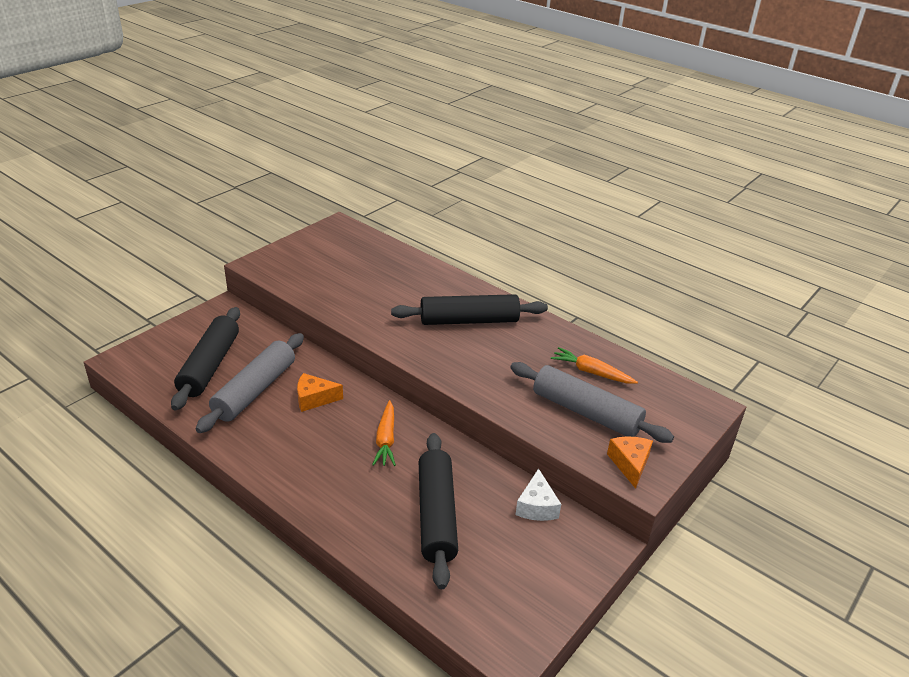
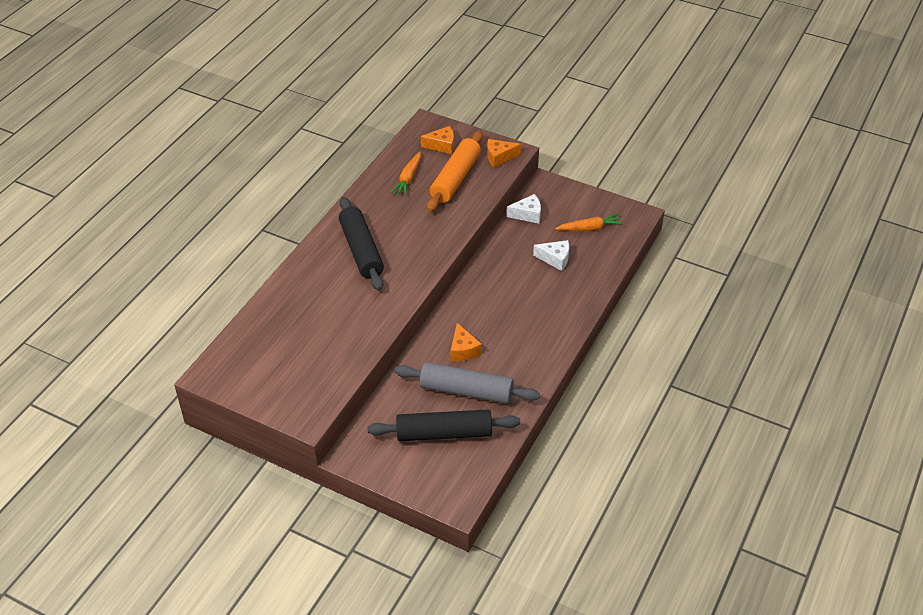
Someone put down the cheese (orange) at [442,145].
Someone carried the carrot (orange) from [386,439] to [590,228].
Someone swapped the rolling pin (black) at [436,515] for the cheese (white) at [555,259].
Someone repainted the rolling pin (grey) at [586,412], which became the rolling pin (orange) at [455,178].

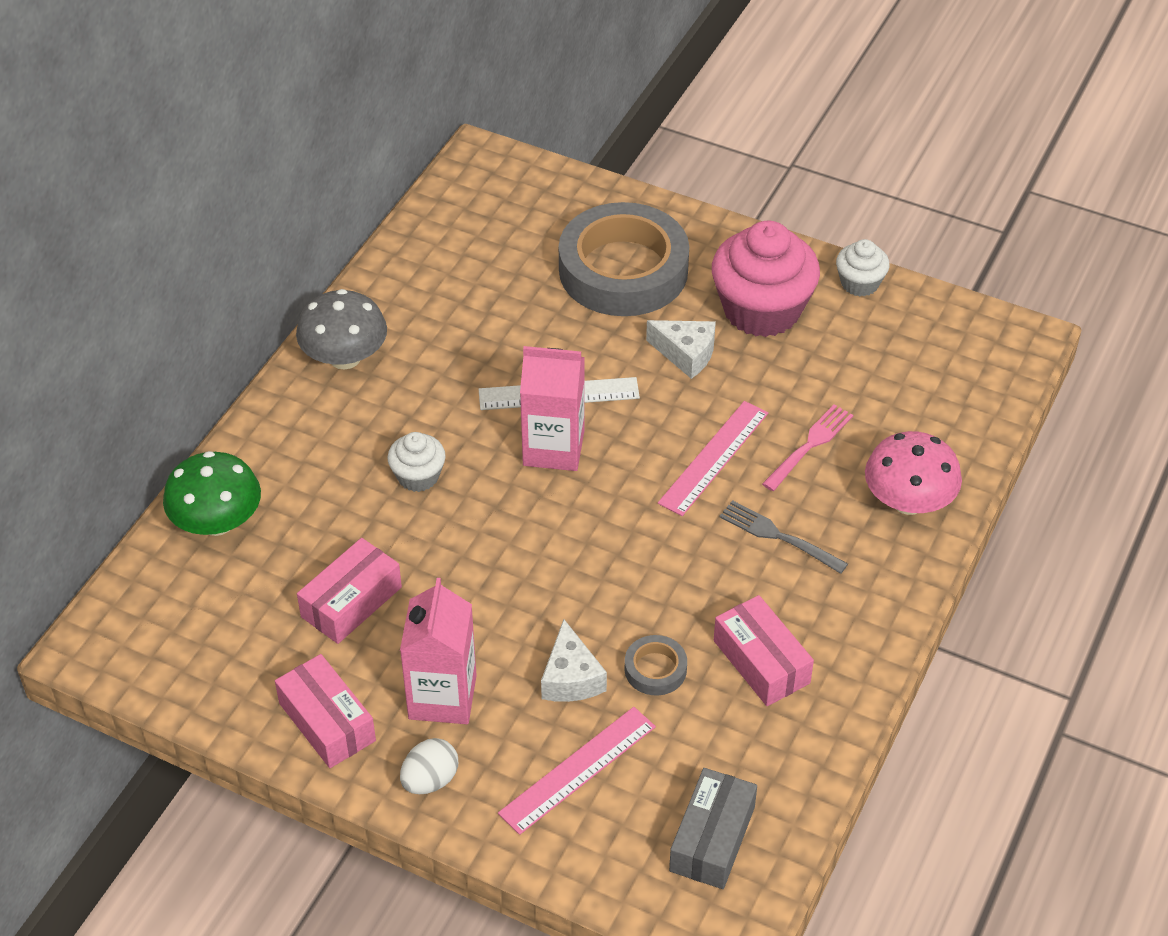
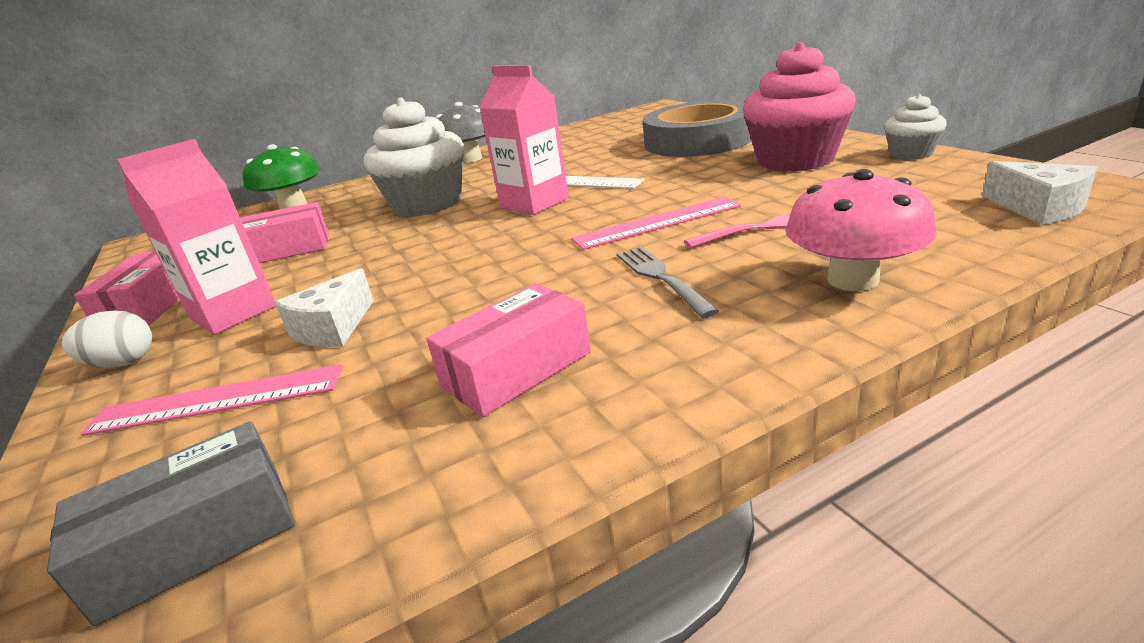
Someone took away the tape (grey) at [655,669].
Someone carried the cheese (white) from [686,354] to [1039,208].
Someone rotated the box (pink) at [761,662] by 45 degrees clockwise.
Someone scaled the cupcake (white) at [418,476] by 1.99.

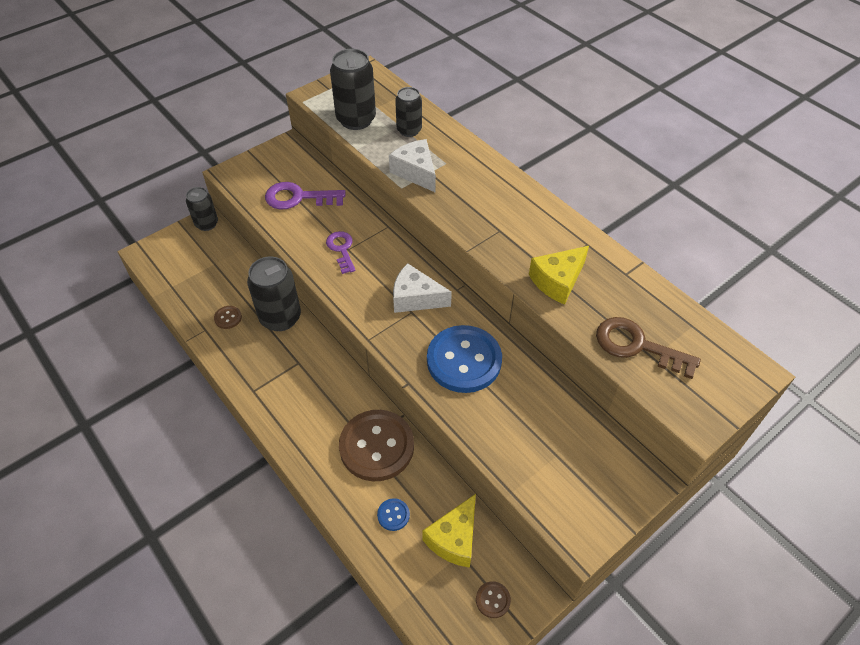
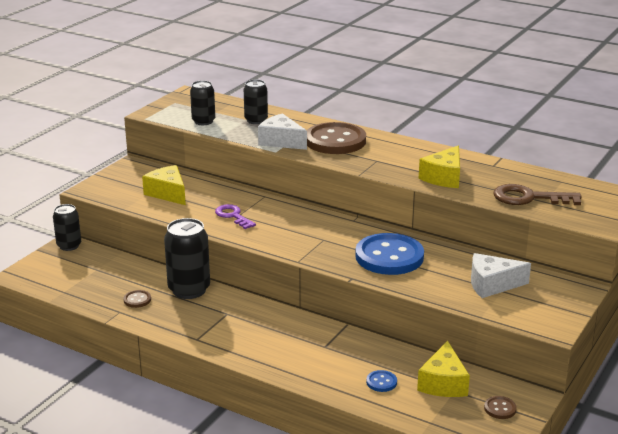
Someone carried the button (brown) from [376,446] to [335,141].
Someone carried the cheese (white) from [415,298] to [492,285].
Someone swapped the key (purple) at [298,197] for the cheese (yellow) at [168,193].
Someone scaled the can (black) at [356,119] by 0.62.

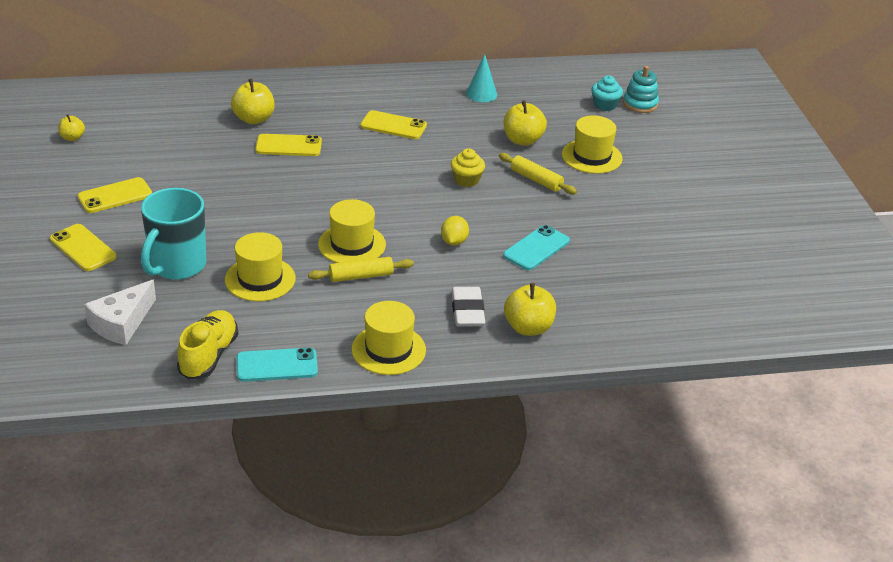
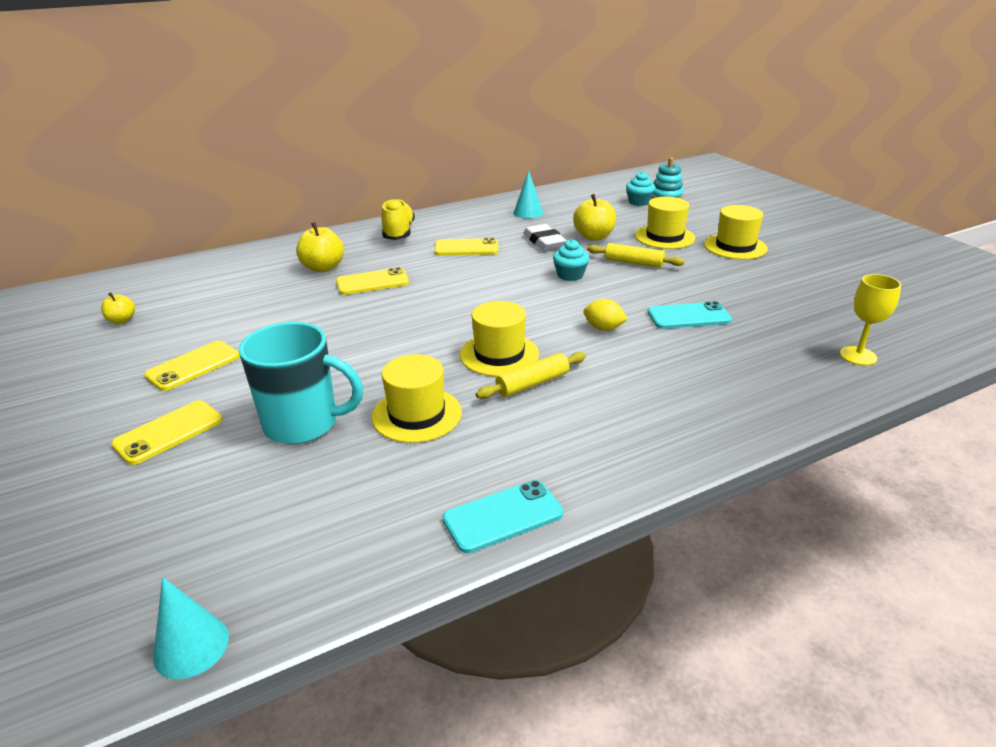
Someone took away the cheese (white) at [121,323].
Someone took away the apple (yellow) at [528,328].
Someone put down the cone (turquoise) at [191,646].
Someone put down the goblet (yellow) at [858,356].
Someone carried the shoe (yellow) from [209,356] to [398,233].
Someone carried the hat (yellow) from [388,350] to [735,246].
Someone carried the eraser (white) from [467,311] to [544,241].
Someone repainted the cupcake (yellow) at [466,180], which became the cupcake (turquoise) at [570,275].
Someone rotated the phone (yellow) at [83,248] by 75 degrees counterclockwise.
Someone rotated the mug (turquoise) at [177,266] by 90 degrees counterclockwise.
Someone rotated the lemon (yellow) at [454,242] by 60 degrees counterclockwise.
Someone rotated the phone (turquoise) at [536,248] by 60 degrees clockwise.

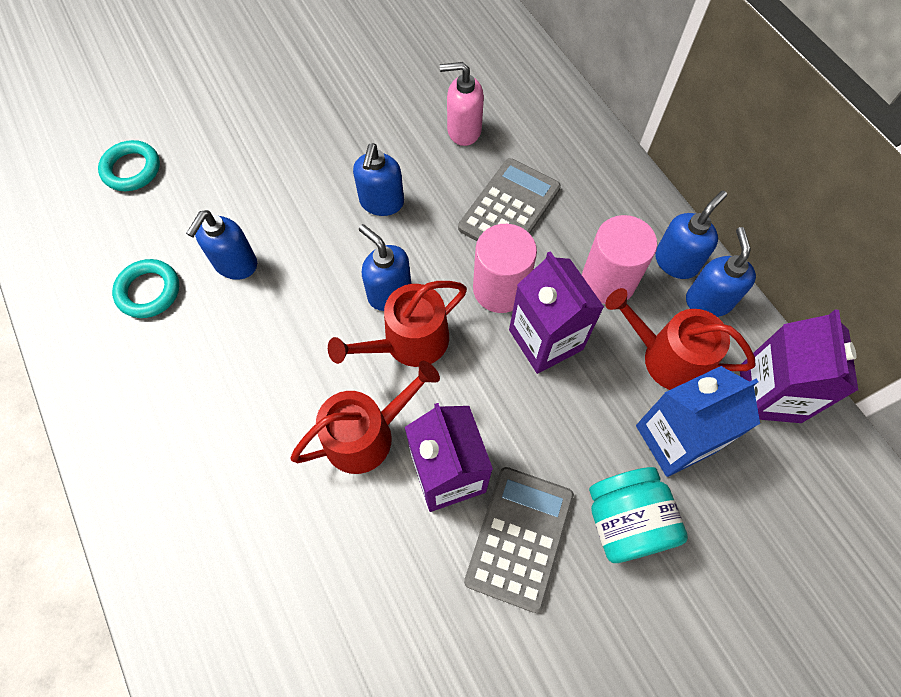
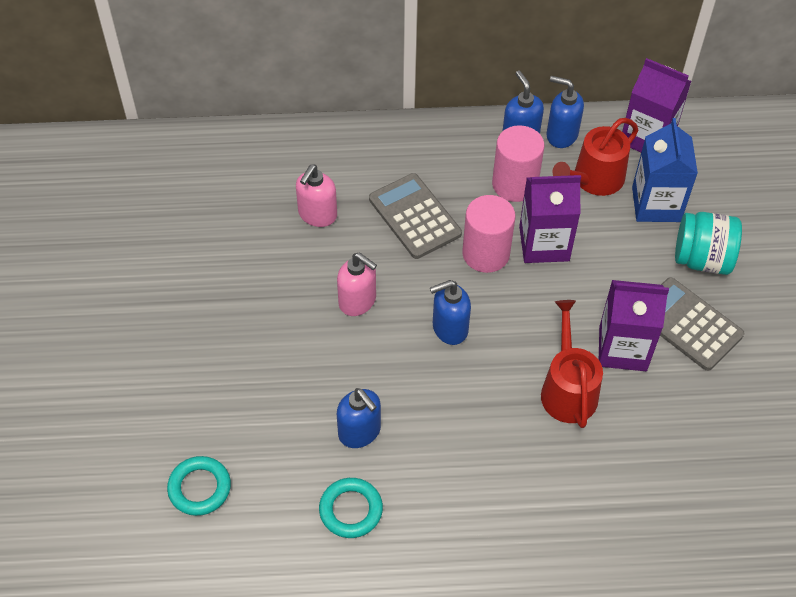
Someone took away the watering can (red) at [409,342].
Someone repainted the soap dispenser (blue) at [381,202], which became the soap dispenser (pink) at [358,301].

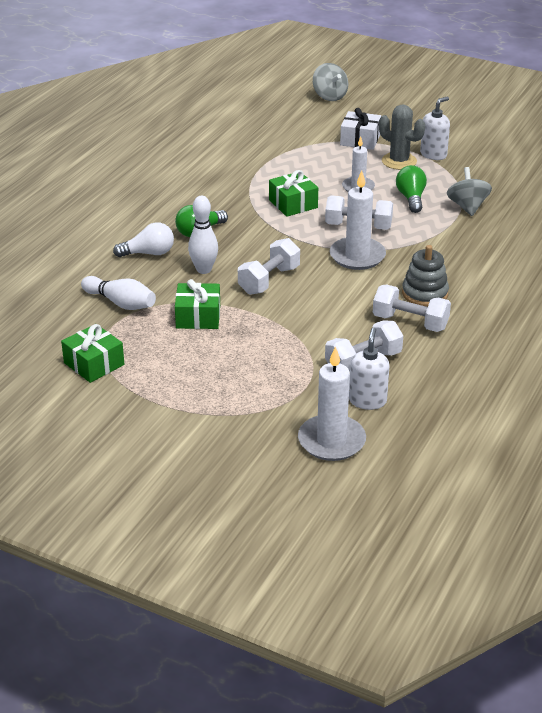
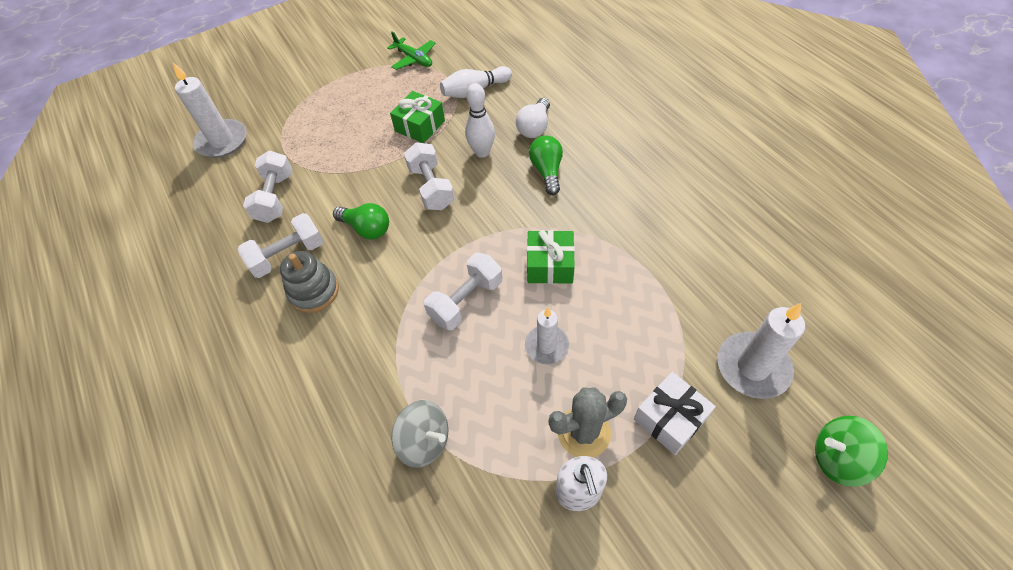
Someone took away the soap dispenser (white) at [367,400].
Someone carried the candle (white) from [357,256] to [752,367].
Someone carried the light bulb (green) from [411,198] to [367,229].
Someone swapped the gift (green) at [94,364] for the plane (green) at [414,59].
Someone repainted the spinning top (grey) at [329,96], which became the spinning top (green) at [837,458].

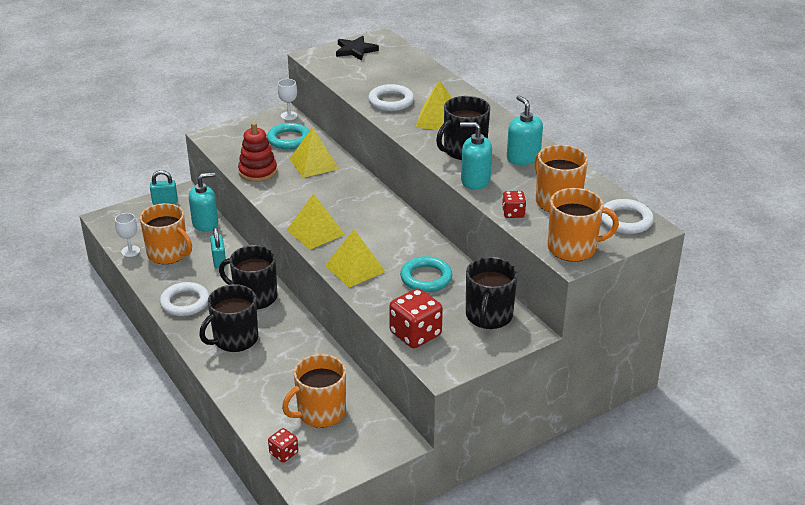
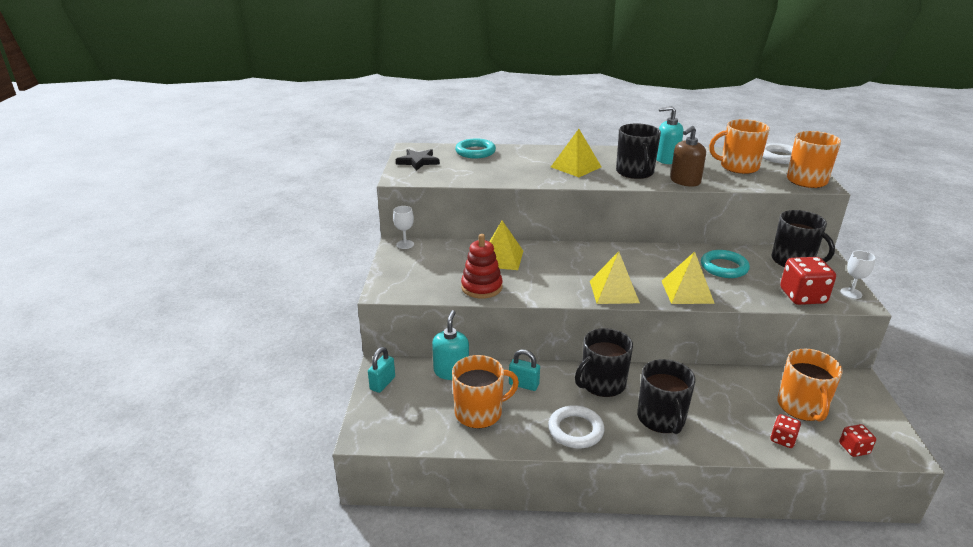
Someone took away the ring (white) at [391,101].
Someone carried the goblet (white) from [130,251] to [851,293].
Someone carried the ring (turquoise) from [289,139] to [475,152].
Someone carried the dice (red) from [513,213] to [782,439].
Someone repainted the soap dispenser (turquoise) at [475,181], which became the soap dispenser (brown) at [685,181].

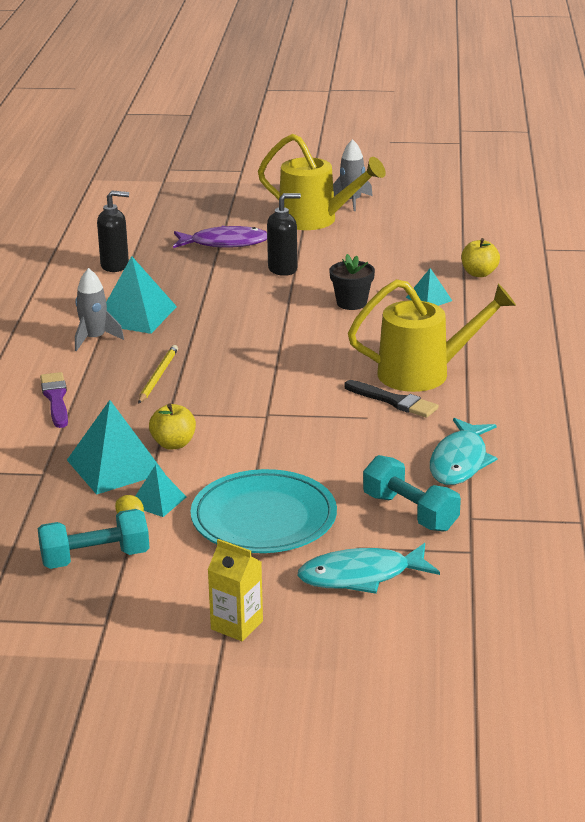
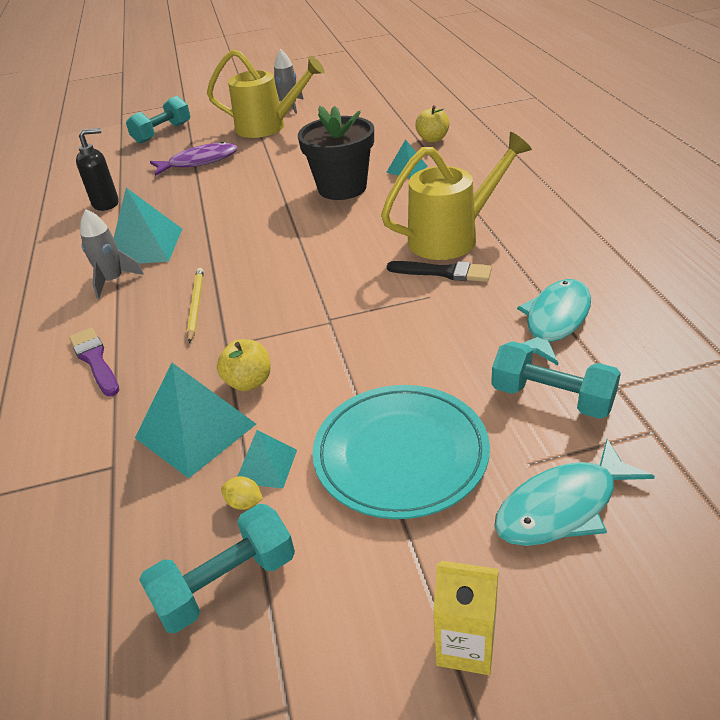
Someone took away the soap dispenser (black) at [283,269].
Someone put down the dumbbell (turquoise) at [162,133].
Someone rotated the fish (turquoise) at [460,461] by 150 degrees counterclockwise.
Someone scaled the flower pot (black) at [351,303] by 1.75.

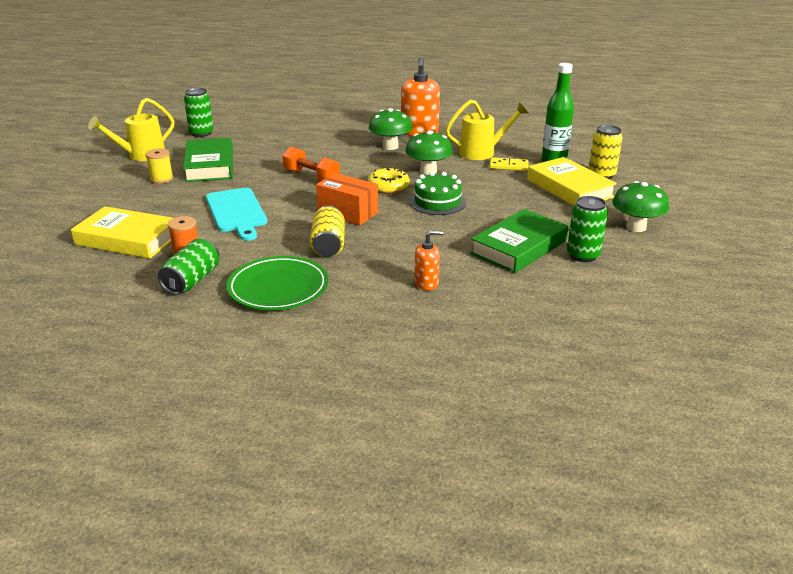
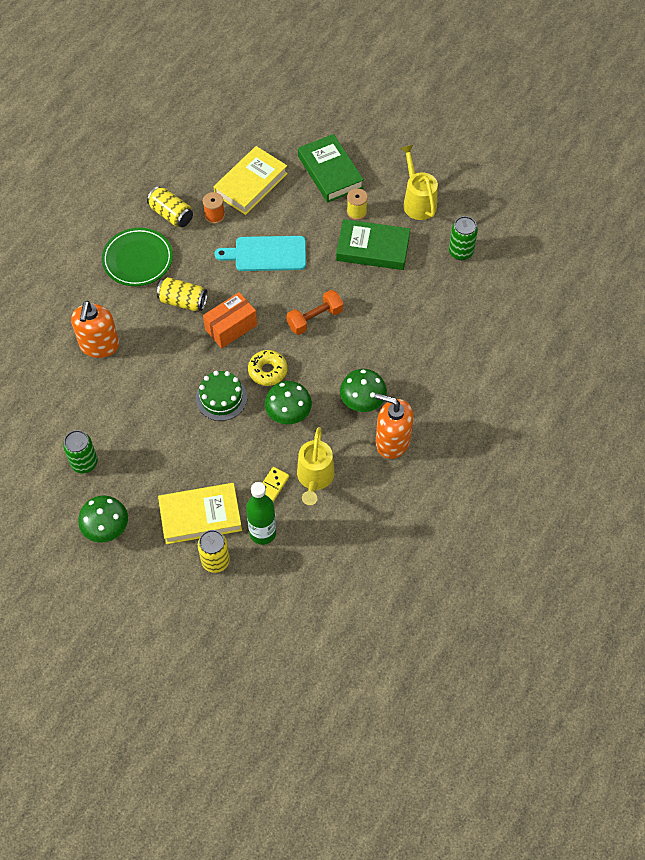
Someone carried the book (green) from [519,247] to [330,172].
Someone repainted the can (green) at [192,280], which became the can (yellow) at [171,214].
Someone scaled the soap dispenser (orange) at [426,283] by 1.85.

